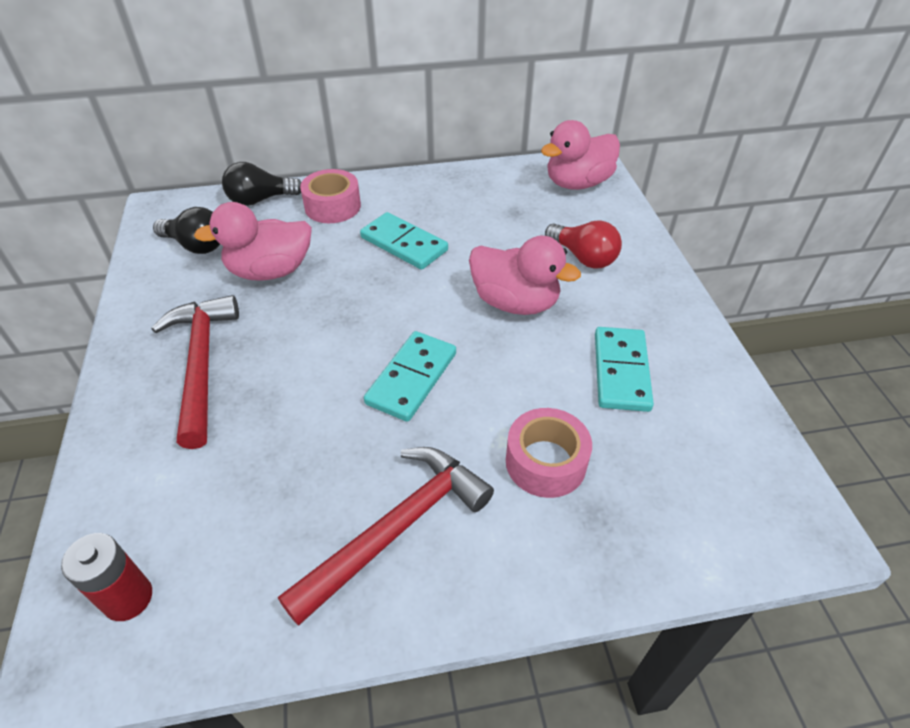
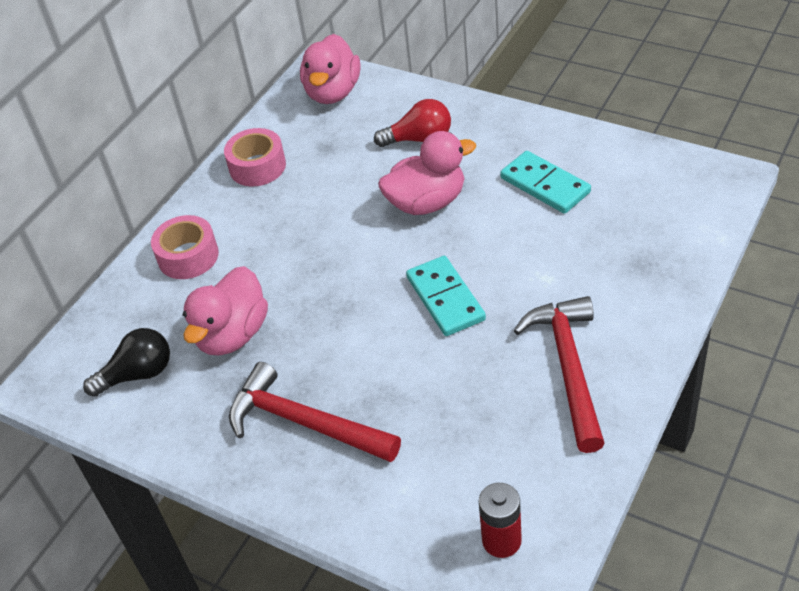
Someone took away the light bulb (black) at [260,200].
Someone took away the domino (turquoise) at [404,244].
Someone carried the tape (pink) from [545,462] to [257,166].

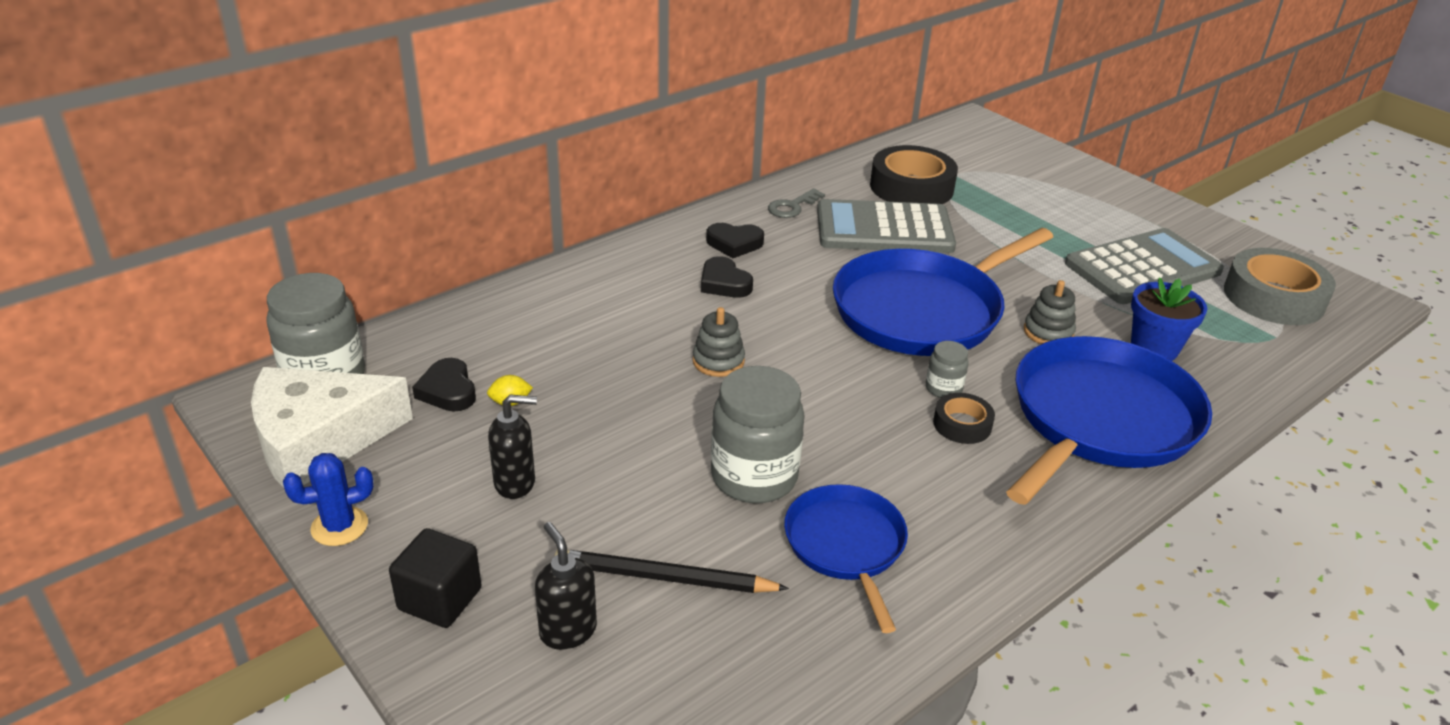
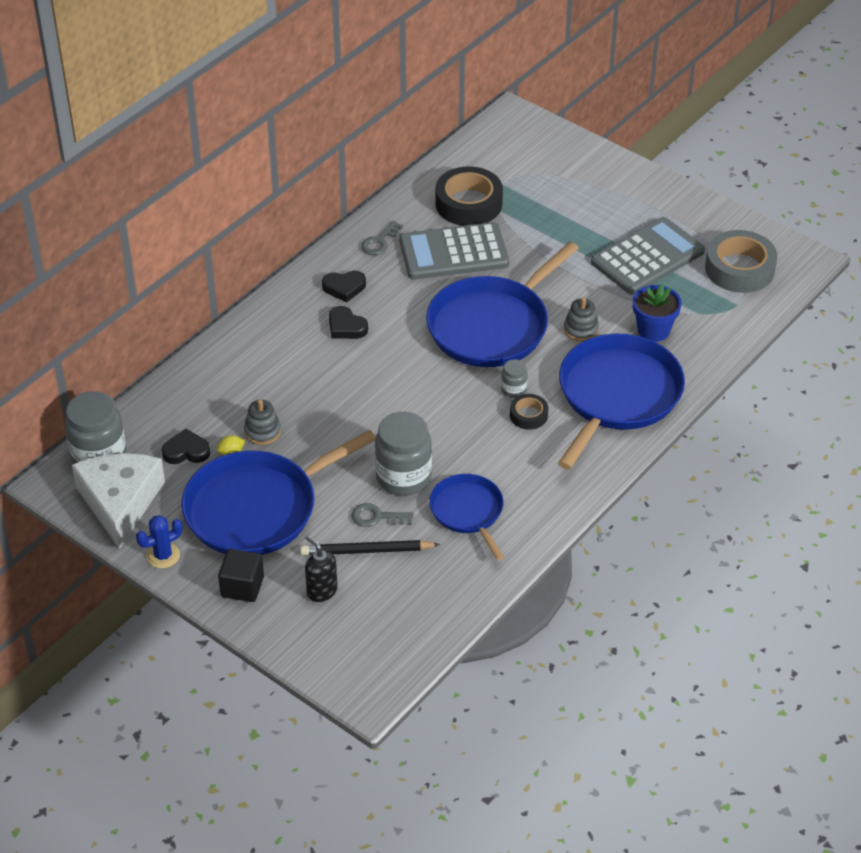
Someone put down the key (grey) at [377,517].
Someone carried the stacking toy (grey) from [718,361] to [262,431].
Someone swapped the soap dispenser (black) at [515,483] for the pan (blue) at [257,508].
Someone rotated the cheese (white) at [319,440] by 120 degrees clockwise.
Someone rotated the heart (black) at [448,390] by 120 degrees clockwise.

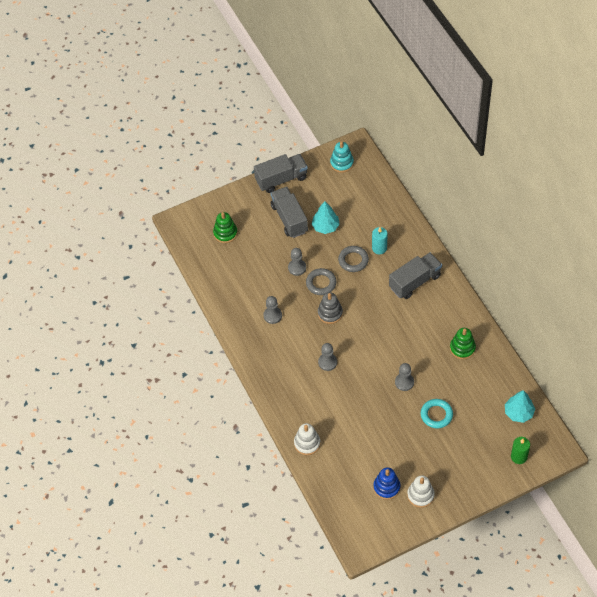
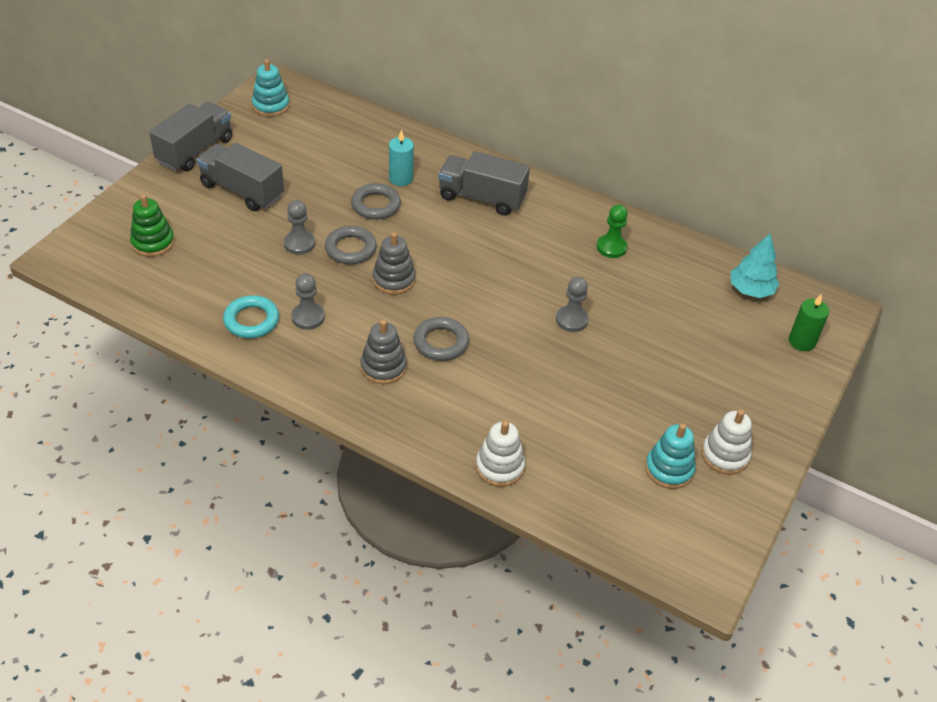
Someone took away the tree (turquoise) at [325,226].
Someone put down the stacking toy (grey) at [383,367].
Someone carried the ring (turquoise) from [436,415] to [251,320].
Someone swapped the pawn (grey) at [327,362] for the ring (grey) at [441,342].
Someone swapped the stacking toy (green) at [462,348] for the pawn (green) at [611,247].
Someone repainted the stacking toy (blue) at [386,487], which became the stacking toy (turquoise) at [669,469].
Someone rotated the truck (grey) at [415,282] by 90 degrees counterclockwise.

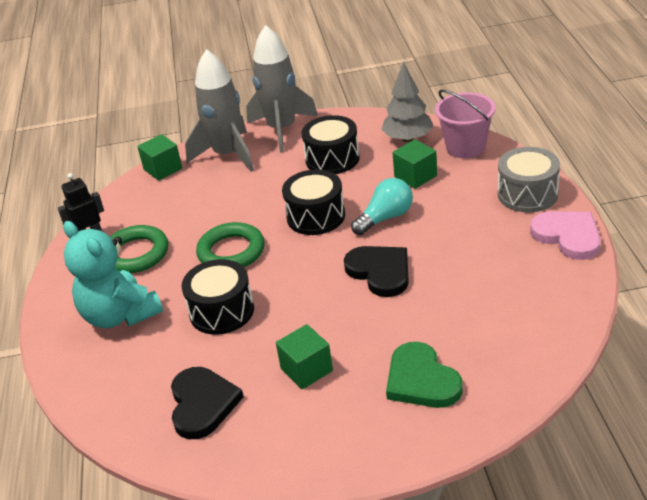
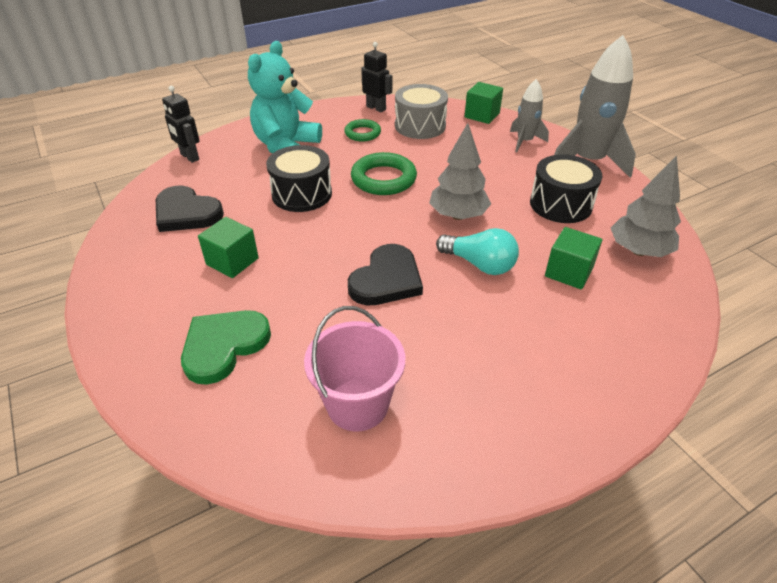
Someone took away the heart (pink) at [568,236].
Someone put down the robot (black) at [189,157].
Someone carried the bucket (pink) from [465,147] to [357,404].
Someone carried the drum (grey) from [527,194] to [420,126].
Someone swapped the drum (black) at [316,216] for the tree (grey) at [458,215].
Someone rotated the heart (black) at [202,404] by 60 degrees clockwise.
Someone scaled the ring (green) at [136,254] by 0.62.
Someone scaled the rocket (grey) at [228,155] by 0.55.

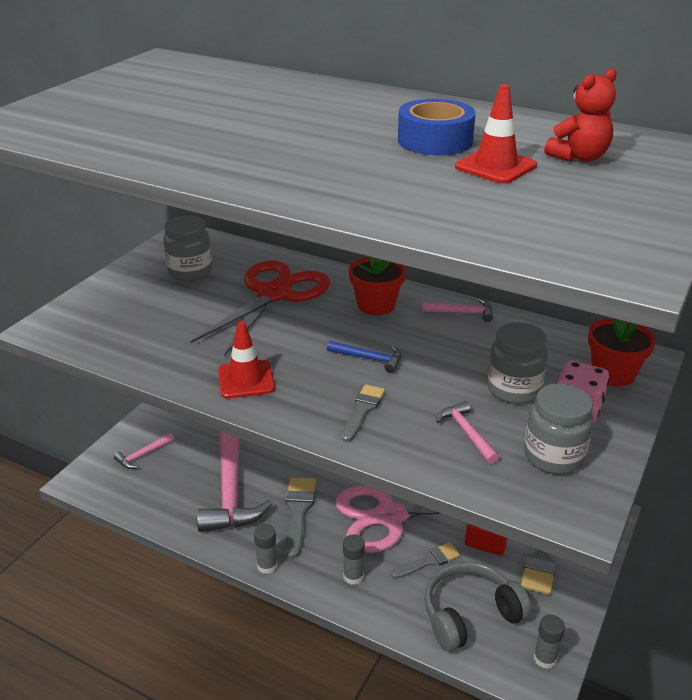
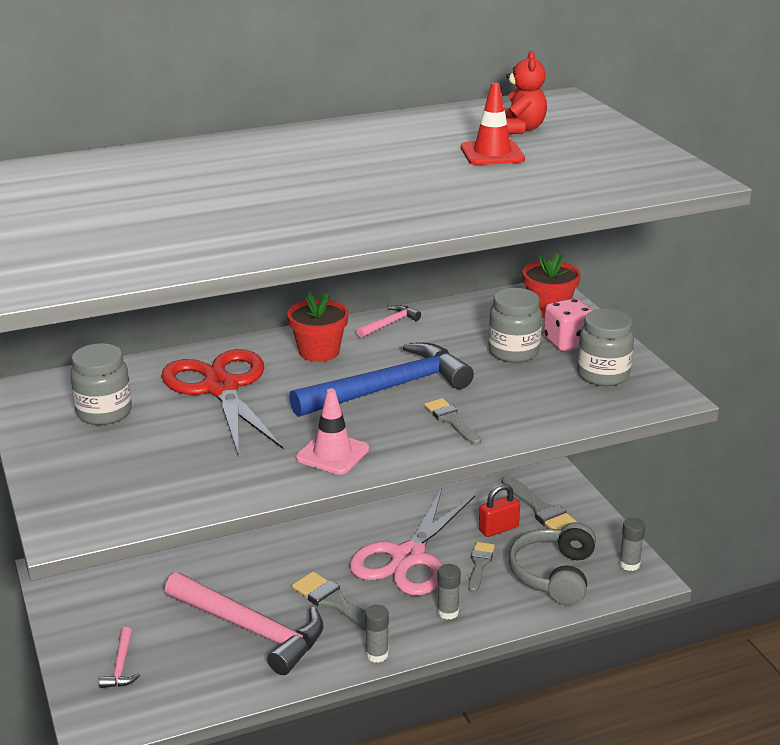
Someone took away the tape (blue) at [435,141].
Someone took away the hammer (pink) at [466,433].
Someone repainted the traffic cone (red) at [246,379], which became the traffic cone (pink) at [332,454].
Someone scaled the hammer (blue) at [369,358] by 2.31.

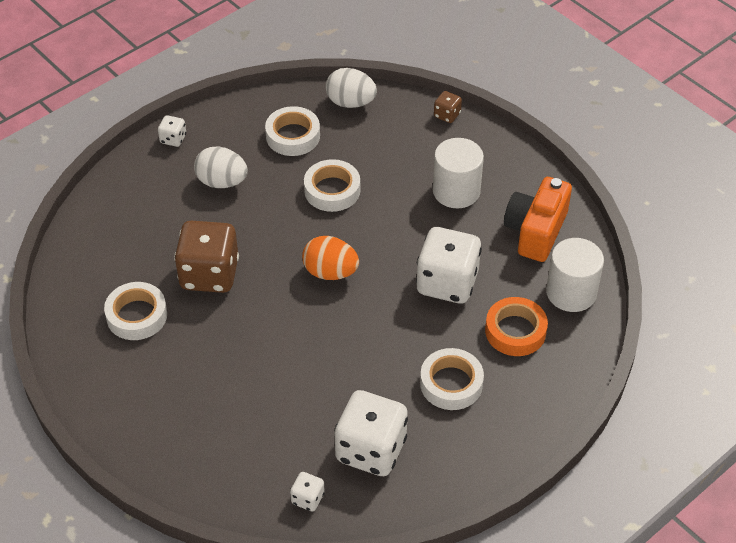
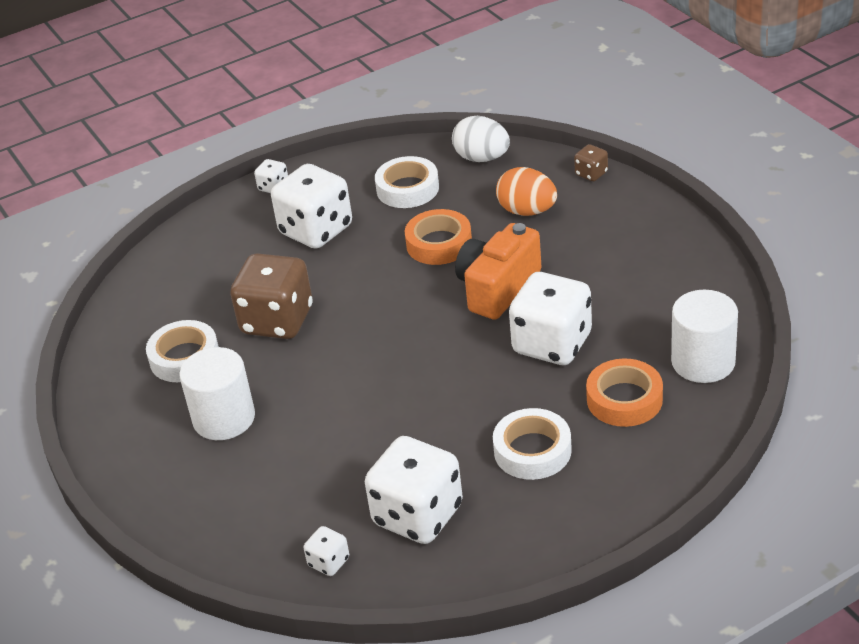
Someone carried the egg (orange) from [330,272] to [527,211].
Someone carried the cylinder (white) from [456,191] to [224,418].
Someone carried the camera (orange) from [535,231] to [498,288].
Someone swapped the egg (white) at [222,182] for the dice (white) at [316,230].
Someone repainted the tape (white) at [332,190], which became the tape (orange) at [439,243].

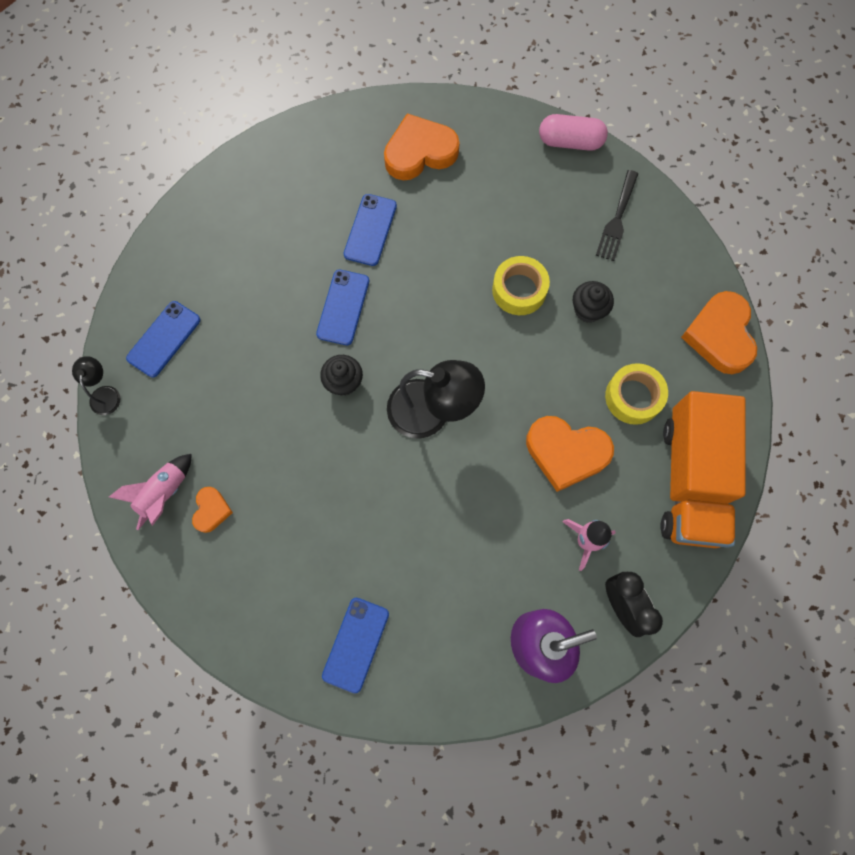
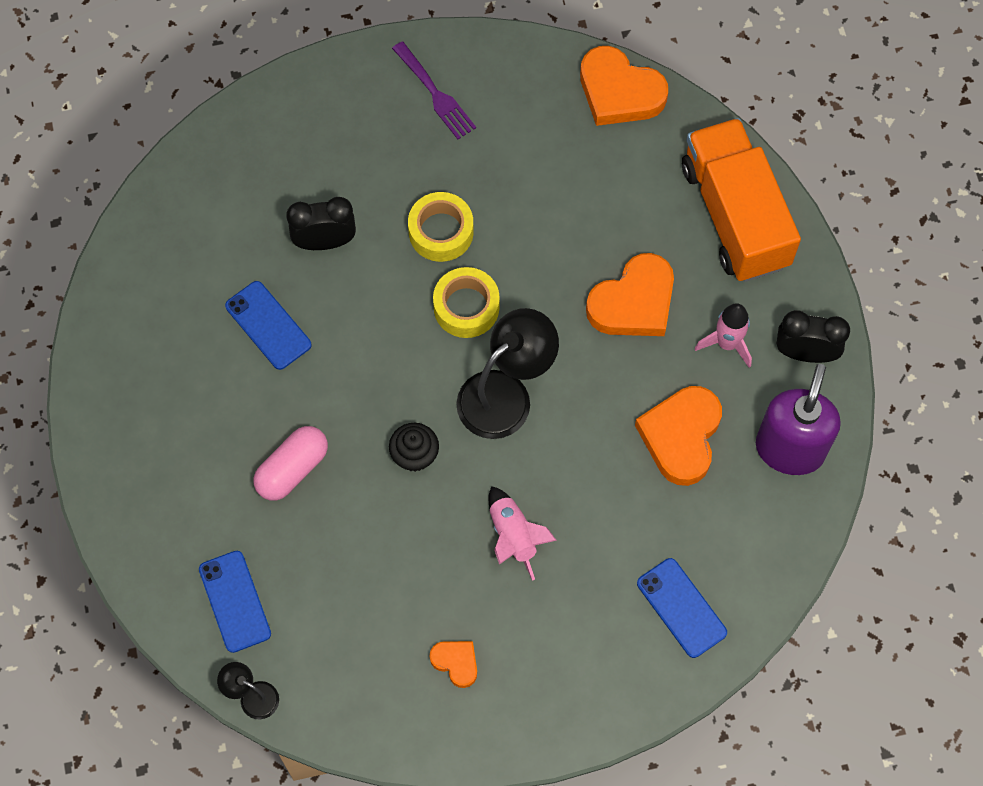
Someone took away the phone (blue) at [343,307].
Someone took away the cupcake (black) at [588,310].
Someone put down the clock (black) at [325,241].
Someone carried the rocket (pink) from [164,494] to [513,536].
Someone carried the heart (orange) from [419,152] to [681,437].
Someone carried the capsule (pink) from [570,141] to [292,469].
Someone carried the tape (yellow) from [633,397] to [466,307].
Someone repainted the fork (black) at [617,219], which became the fork (purple) at [435,94].
Someone rotated the truck (orange) at [690,480] by 150 degrees counterclockwise.

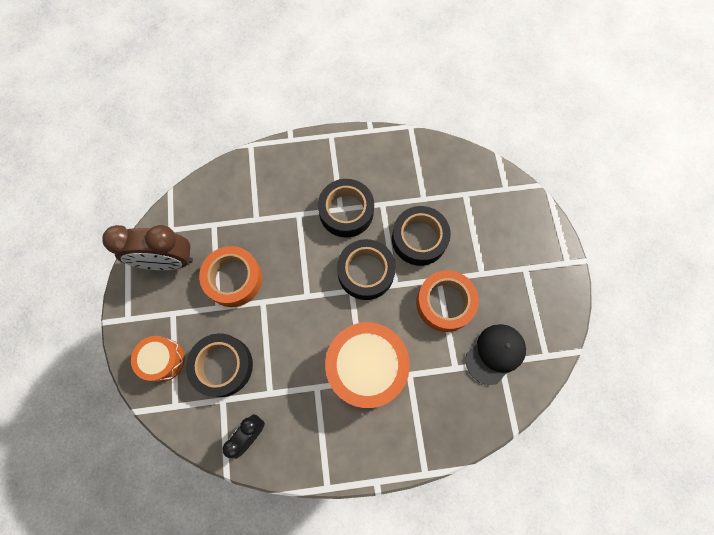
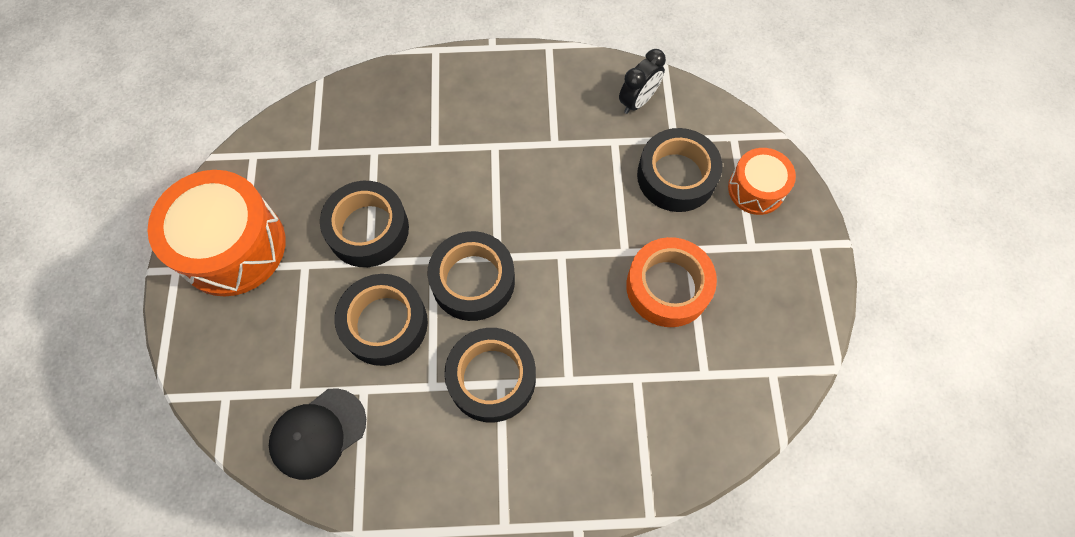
Someone took away the clock (brown) at [168,261].
Someone carried the drum (orange) from [366,368] to [232,246].
Someone carried the cap (black) from [495,354] to [318,433].
Someone repainted the tape (orange) at [445,303], which became the tape (black) at [368,229].

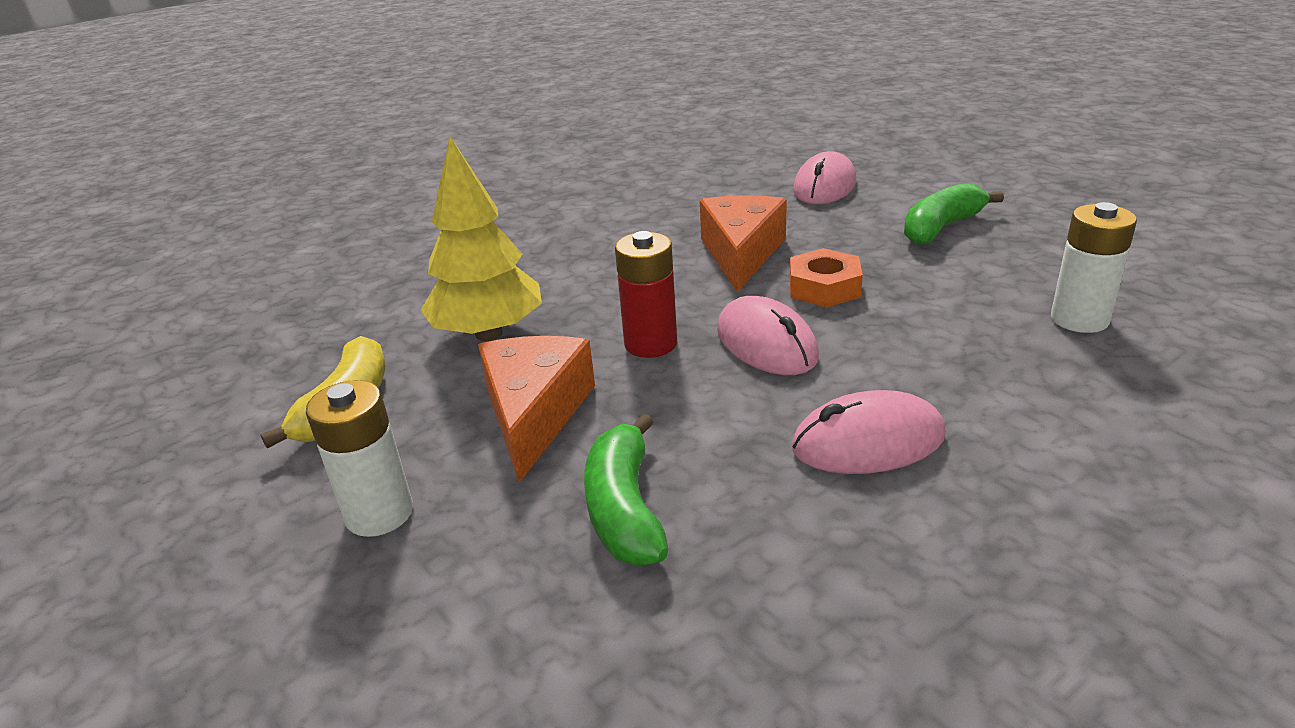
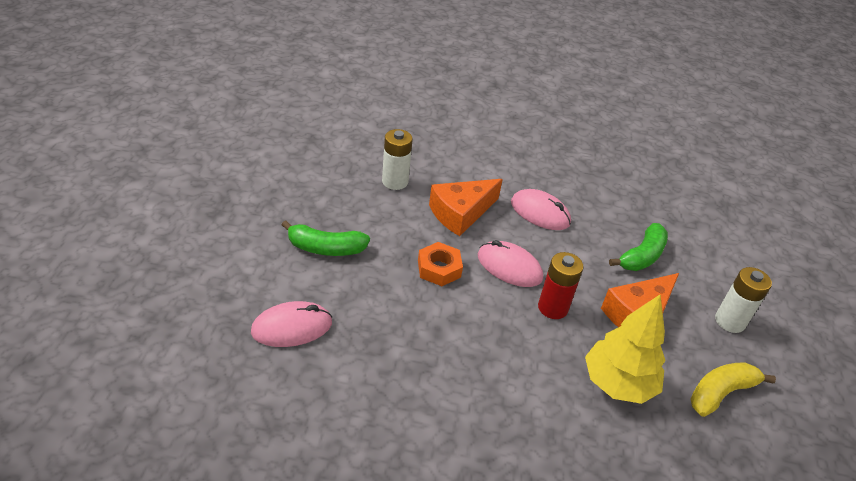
Someone carried the cheese (orange) from [741,254] to [461,213].
Someone rotated the mouse (pink) at [766,343] by 75 degrees counterclockwise.

